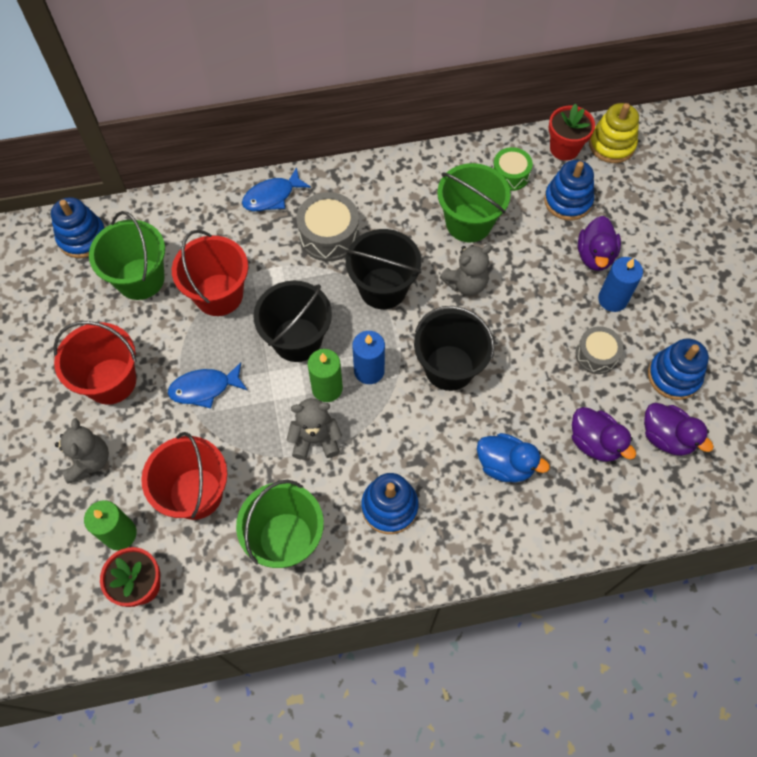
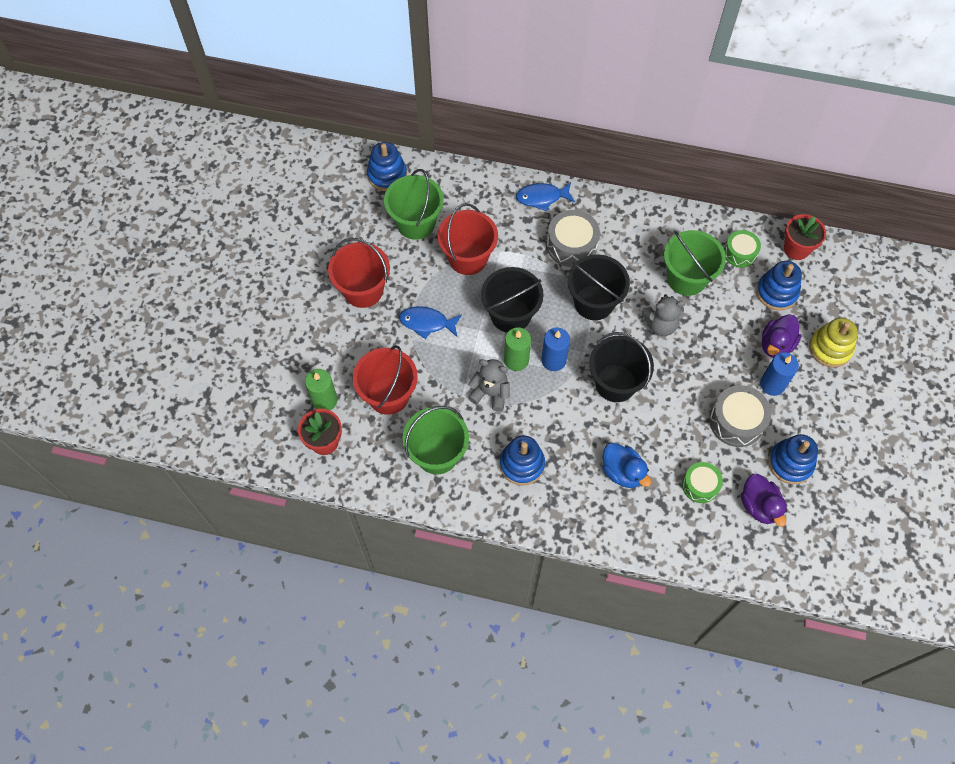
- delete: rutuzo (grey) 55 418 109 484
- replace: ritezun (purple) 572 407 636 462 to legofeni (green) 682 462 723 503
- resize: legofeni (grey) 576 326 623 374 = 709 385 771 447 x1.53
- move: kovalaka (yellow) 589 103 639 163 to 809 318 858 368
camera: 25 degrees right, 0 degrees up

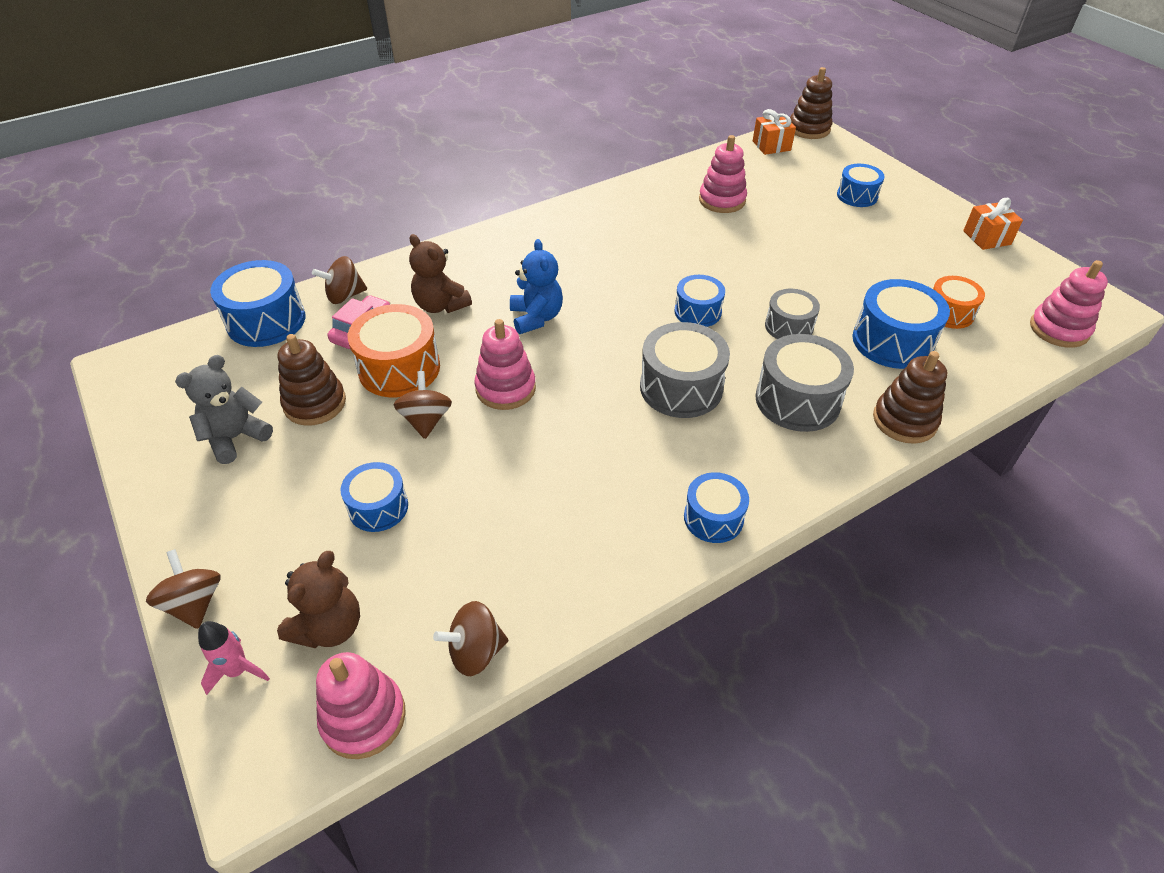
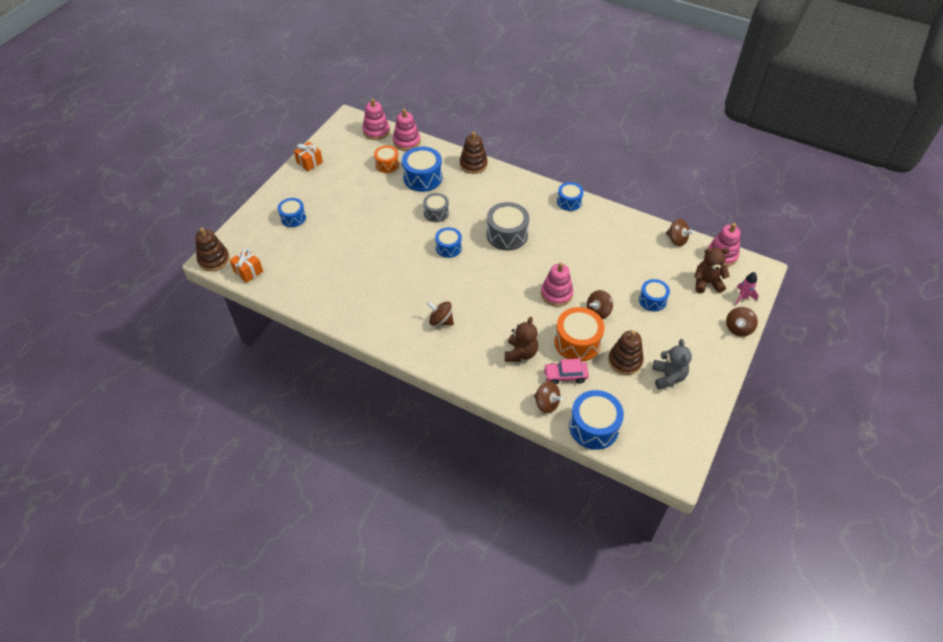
- rotate: rutuzo (grey) 175 355 273 464 = 652 339 692 389 105 degrees counterclockwise
- delete: rutuzo (blue) 510 239 563 334
- move: kovalaka (pink) 699 135 747 213 to 393 109 420 151
- delete: legofeni (grey) 755 334 854 432
- insert: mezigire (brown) 427 301 454 326
camera: 120 degrees left, 5 degrees up

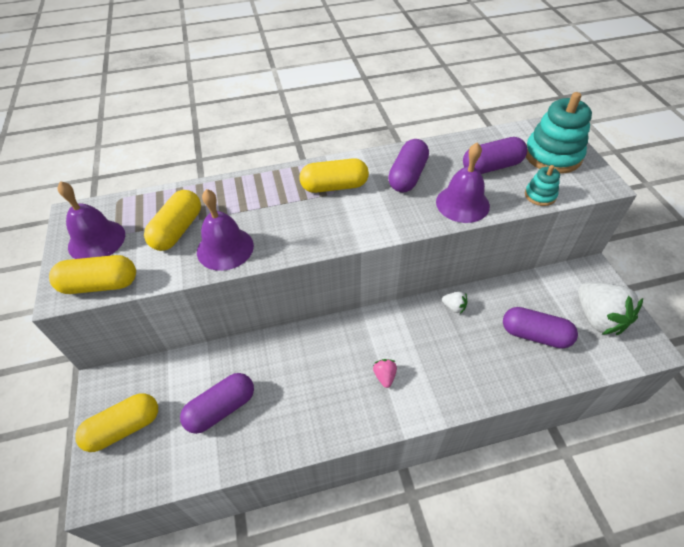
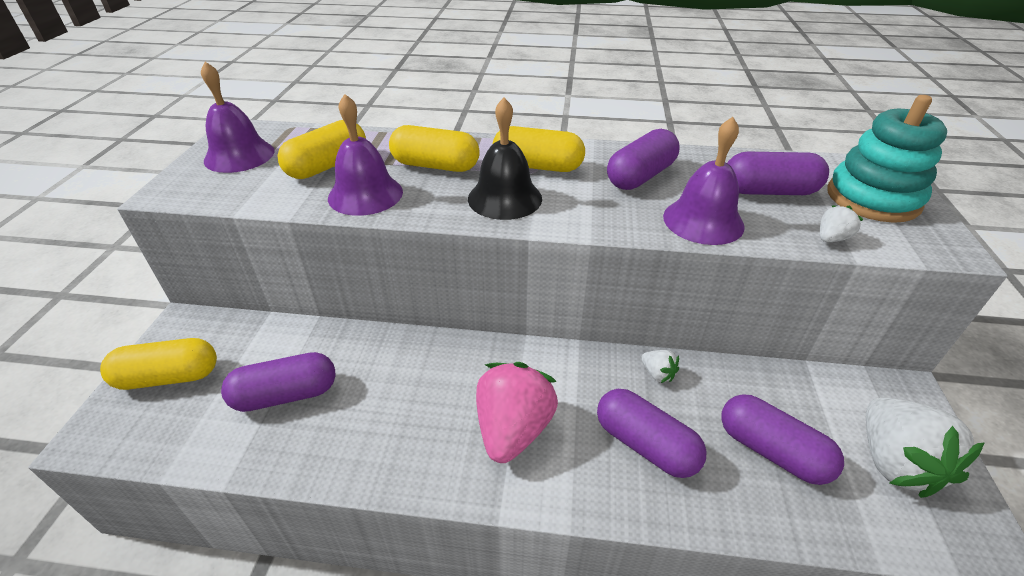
- move: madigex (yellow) 49 255 136 294 to 389 125 480 172
- resize: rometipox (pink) 373 359 397 388 = 476 362 558 463 x2.26
- replace: kovalaka (turquoise) 525 165 560 206 to rometipox (white) 820 205 863 242
- insert: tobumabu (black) 468 98 542 220
- insert: madigex (purple) 597 389 706 478
camera: 20 degrees right, 10 degrees down

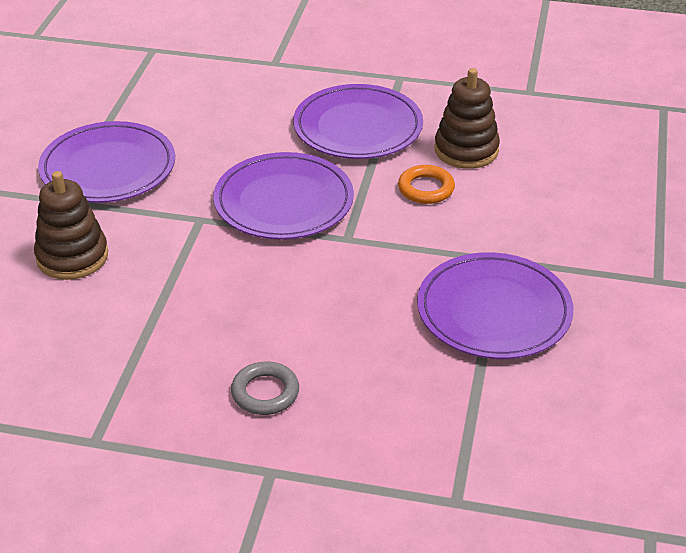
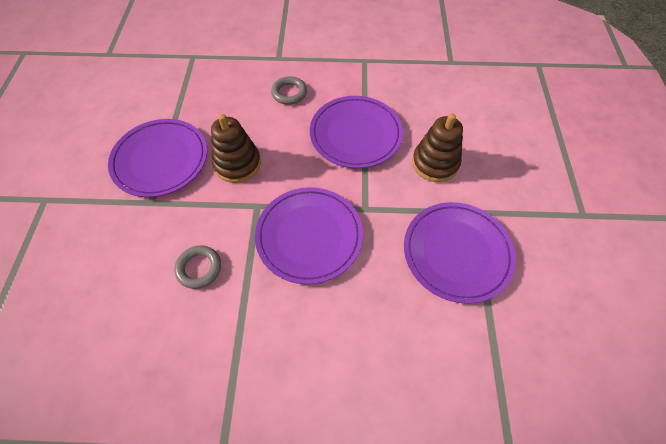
- move: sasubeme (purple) 293 84 423 159 to 310 96 403 168
- recolor: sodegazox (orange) 398 165 455 204 to sodegazox (grey) 174 245 221 289
- move: kovalaka (brown) 434 68 500 169 to 211 114 261 183
camera: 170 degrees right, 20 degrees up

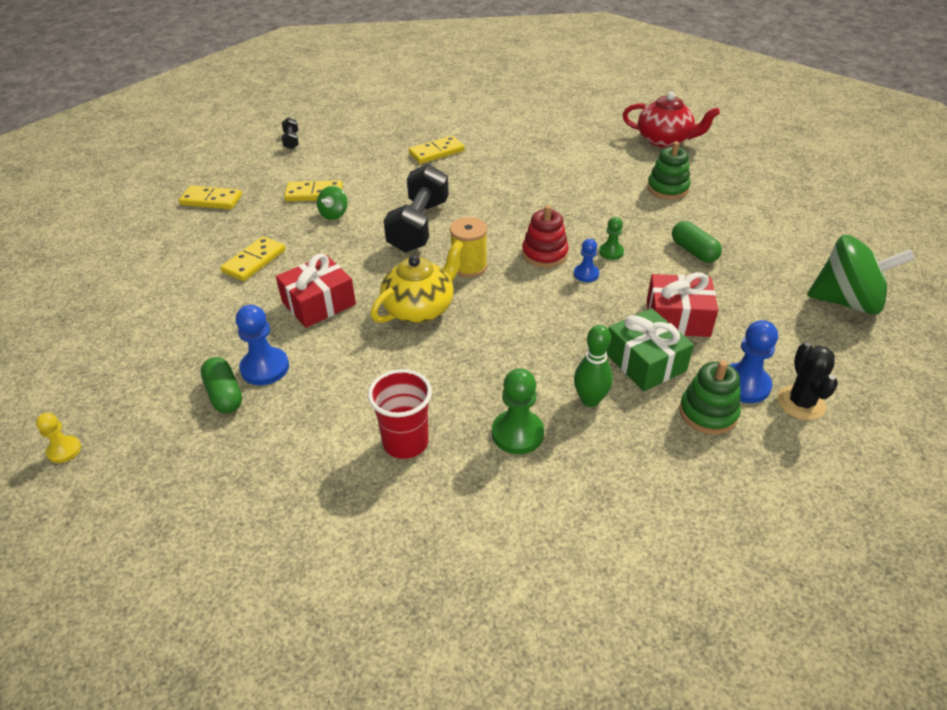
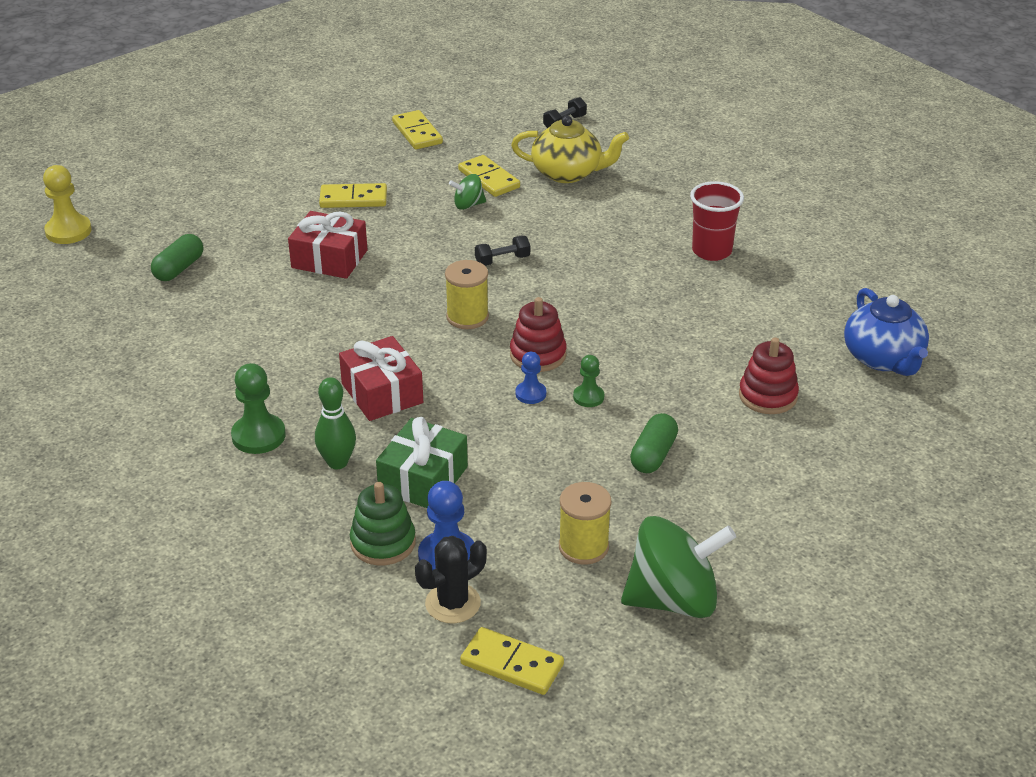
- resize: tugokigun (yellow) 36 413 81 463 = 43 165 92 244 x1.67
- delete: tugokigun (blue) 236 305 289 385
- move: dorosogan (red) 368 369 432 459 to 690 181 744 261
- move: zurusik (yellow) 370 240 464 323 to 511 116 629 183
- resize: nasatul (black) 384 164 449 253 = 475 236 530 266 x0.44
- move: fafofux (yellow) 408 136 465 164 to 460 627 564 695
- recolor: zurusik (red) 623 92 720 148 to zurusik (blue) 844 288 929 376
- recolor: kovalaka (green) 647 142 691 199 to kovalaka (red) 739 337 799 414
- move: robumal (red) 647 272 718 337 to 339 336 423 421
- rotate: mezigire (green) 807 235 915 315 = 621 516 736 618 75 degrees counterclockwise
- insert: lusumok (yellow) 559 482 611 565
camera: 55 degrees right, 5 degrees down

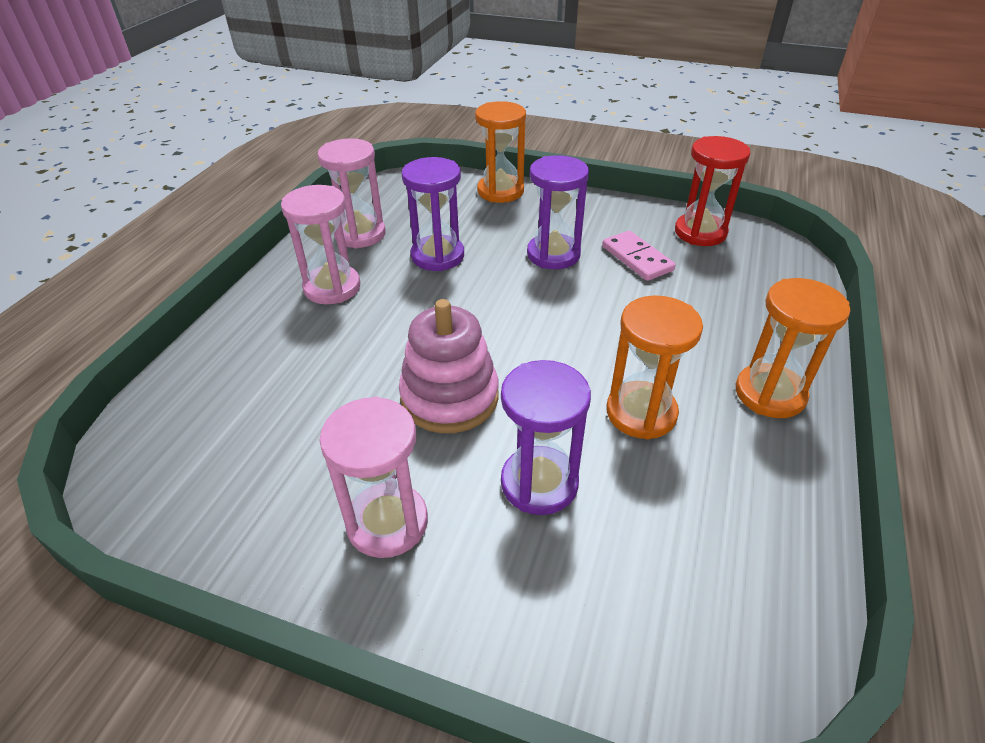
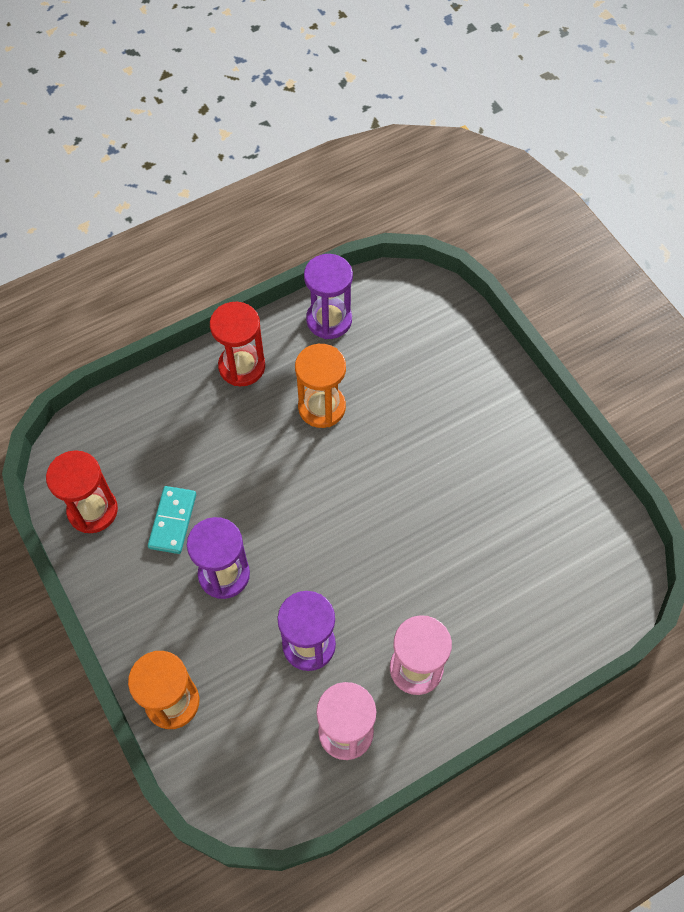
- delete: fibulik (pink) 319 397 428 558
- delete: kovalaka (pink) 399 299 499 433
- move: fibulik (purple) 501 360 591 515 to 304 254 353 339
- recolor: fafofux (pink) 602 231 676 281 to fafofux (turquoise) 148 486 196 554
- recolor: fibulik (orange) 736 278 850 418 to fibulik (red) 210 302 265 386
camera: 140 degrees left, 20 degrees up

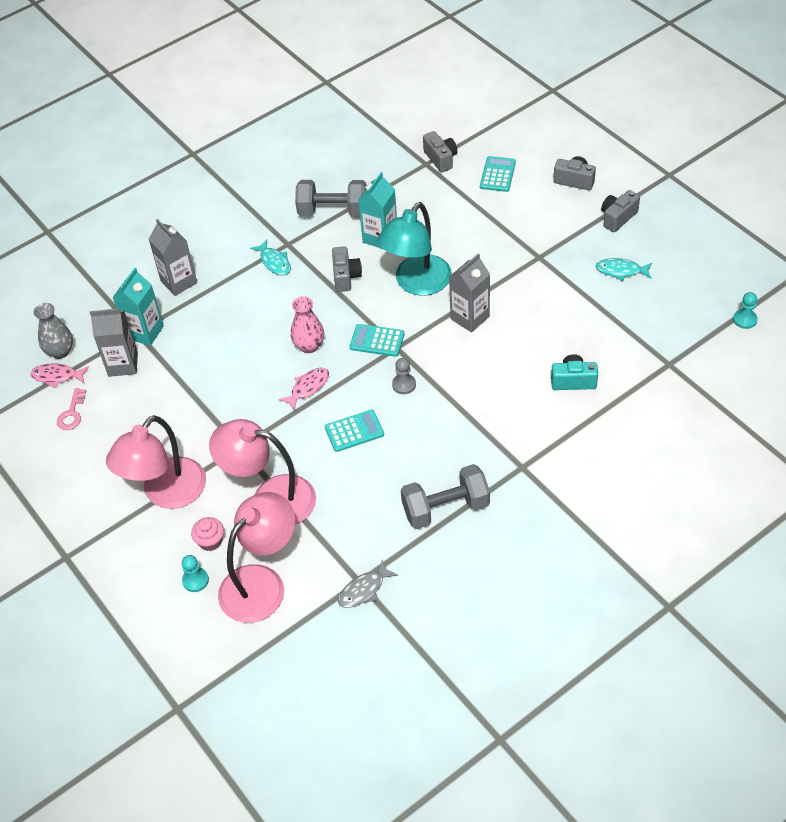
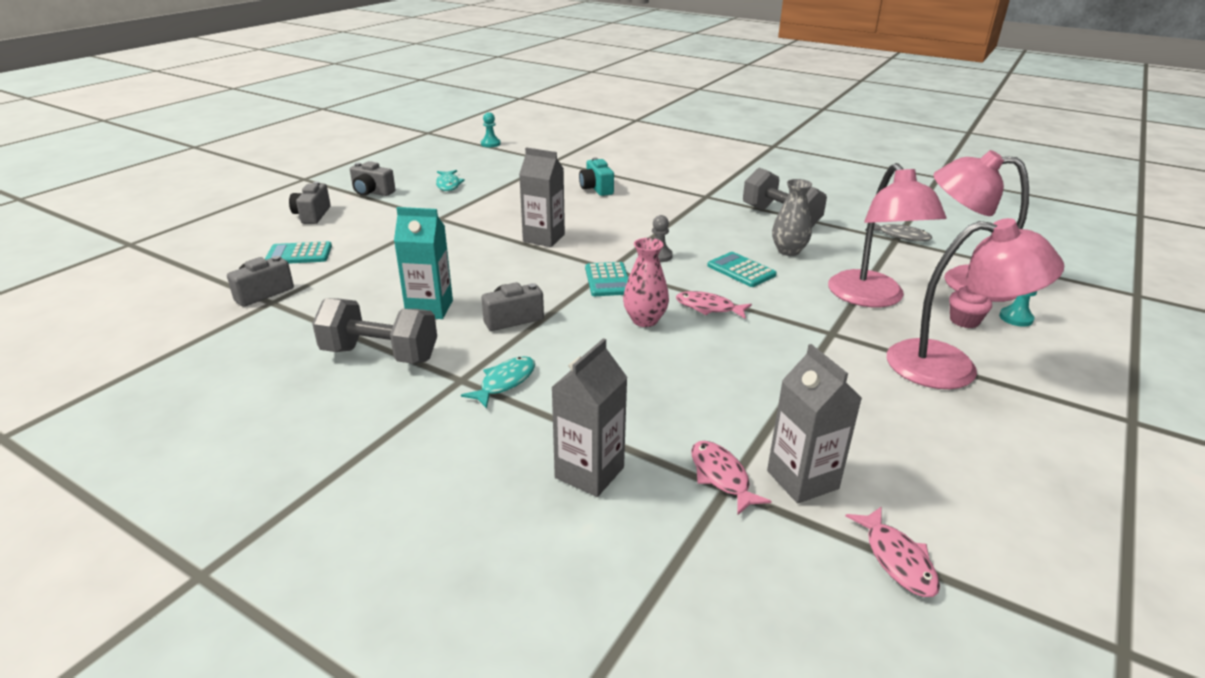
- move: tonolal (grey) 33 303 73 359 to 772 179 812 256
- delete: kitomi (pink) 57 388 86 430
- replace: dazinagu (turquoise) 113 268 164 346 to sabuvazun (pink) 691 441 772 516
- rotate: nasatul (grey) 295 180 366 216 = 312 298 437 364 60 degrees counterclockwise
- delete: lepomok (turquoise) 377 202 452 296
camera: 115 degrees left, 20 degrees down

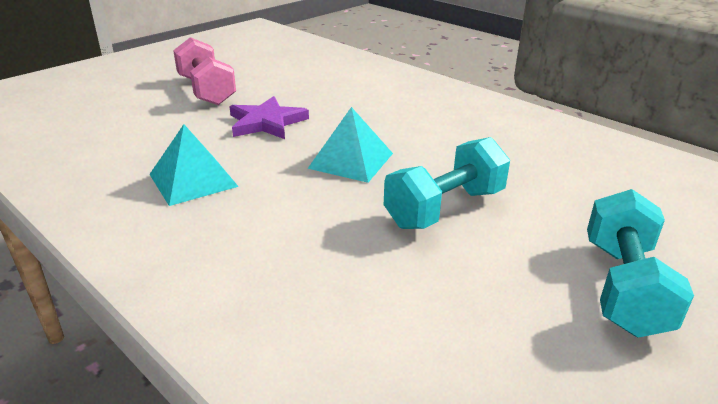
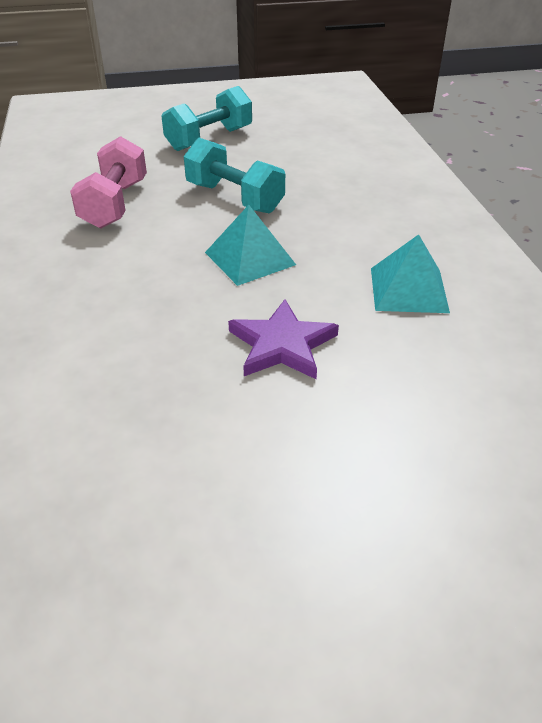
- move: nasatul (pink) 173 37 236 105 to 70 136 147 229
- rotate: nasatul (turquoise) 384 137 510 229 = 184 138 285 213 45 degrees clockwise
camera: 145 degrees left, 10 degrees up

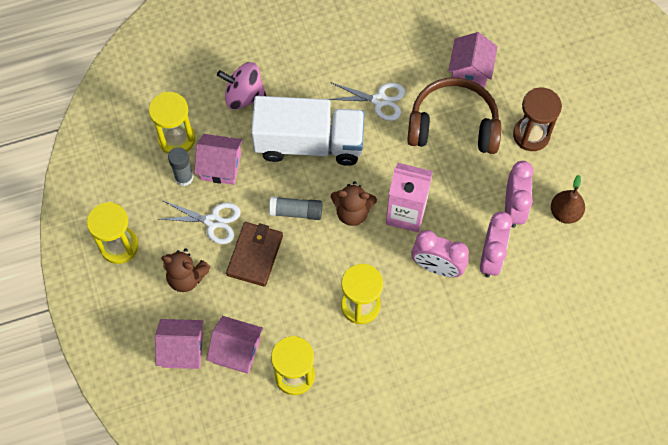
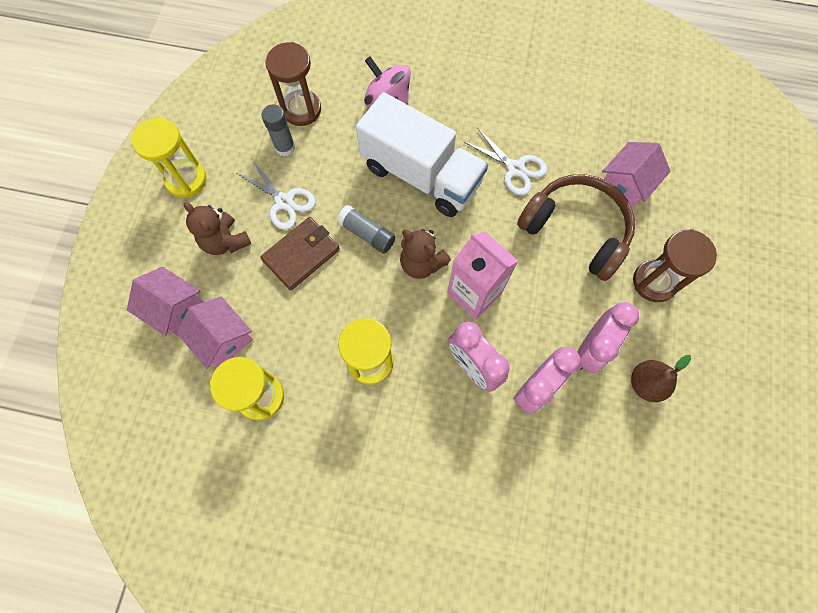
- recolor: fibulik (yellow) 149 92 195 154 to fibulik (brown) 265 42 321 126
- delete: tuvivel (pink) 194 134 243 185
camera: 30 degrees right, 5 degrees up

